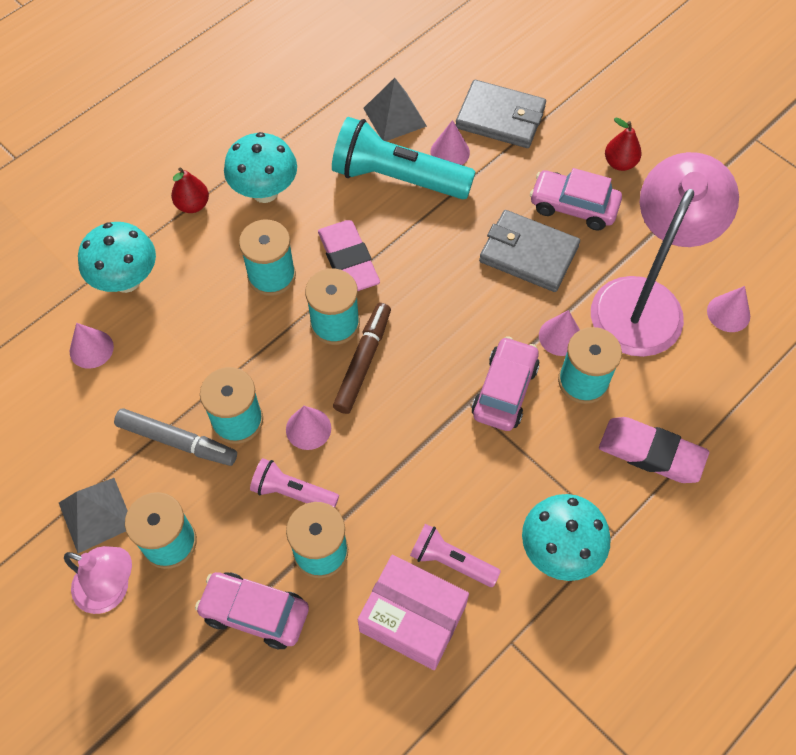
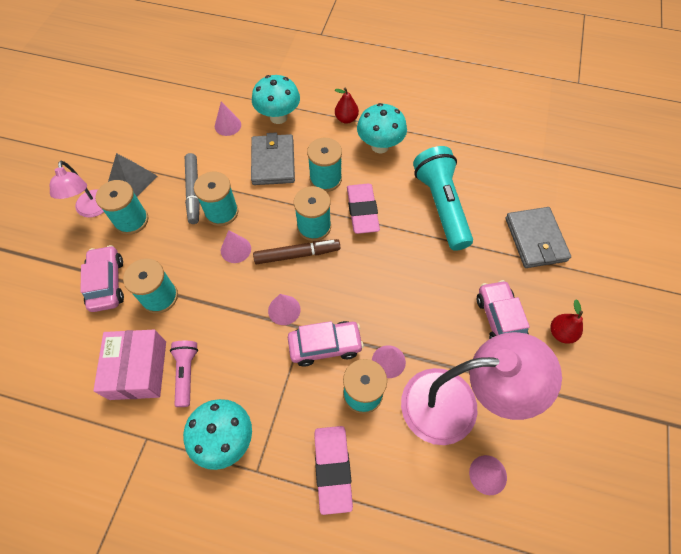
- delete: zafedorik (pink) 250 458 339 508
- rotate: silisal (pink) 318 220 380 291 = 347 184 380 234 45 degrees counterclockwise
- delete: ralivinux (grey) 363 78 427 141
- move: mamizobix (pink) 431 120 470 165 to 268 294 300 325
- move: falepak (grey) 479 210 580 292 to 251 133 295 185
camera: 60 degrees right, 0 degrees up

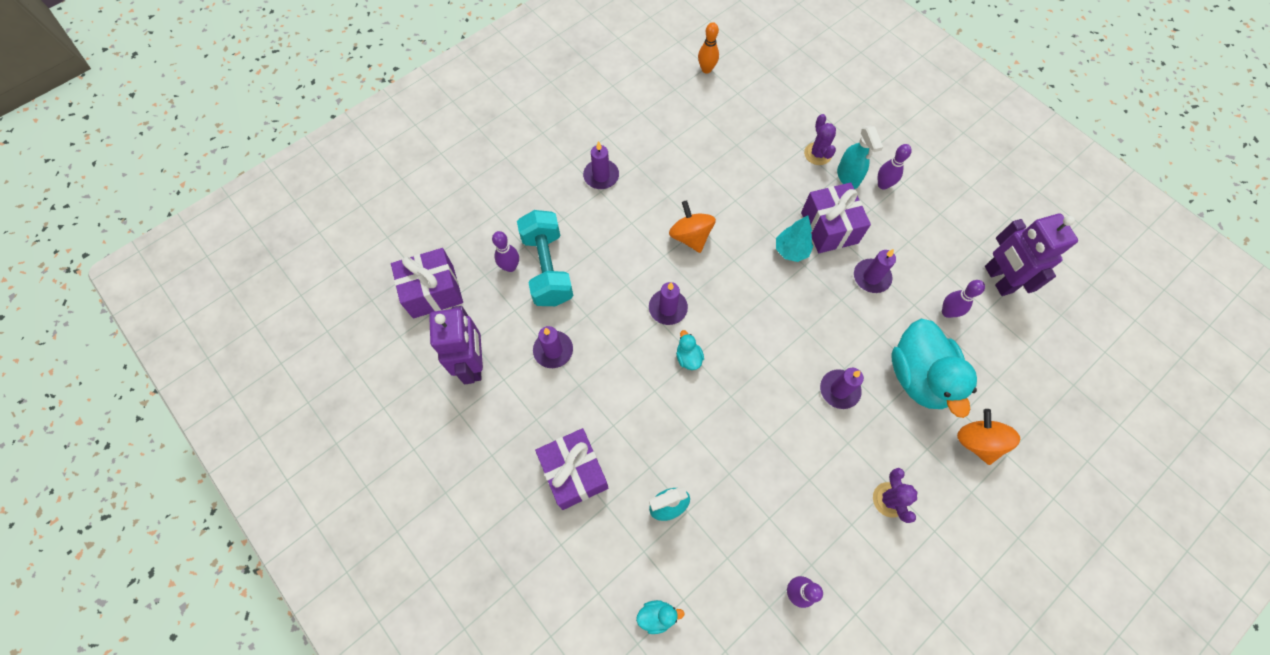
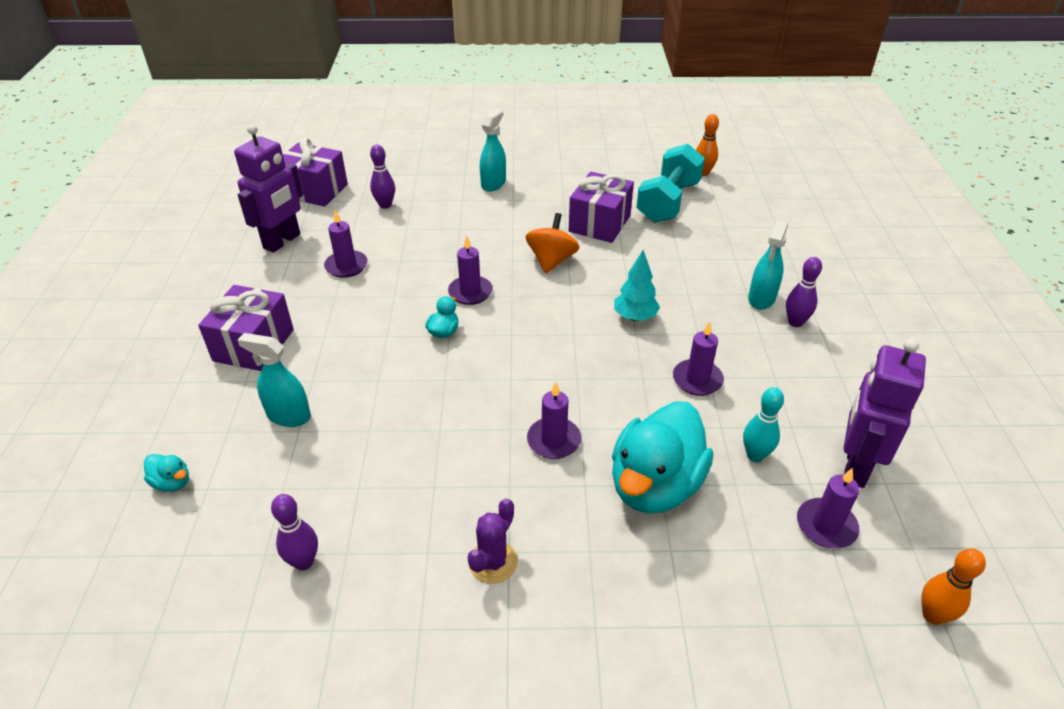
- move: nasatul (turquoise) 517 210 574 306 to 636 144 705 223
- move: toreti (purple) 583 141 619 189 to 797 468 859 548
- move: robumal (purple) 801 183 871 253 to 569 171 634 243
- delete: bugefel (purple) 804 114 836 165
- recolor: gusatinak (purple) 942 280 985 318 to gusatinak (turquoise) 743 387 784 462
- delete: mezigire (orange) 957 409 1020 465
- insert: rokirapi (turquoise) 480 108 506 191
- insert: gusatinak (orange) 921 548 986 625
camera: 40 degrees right, 25 degrees down

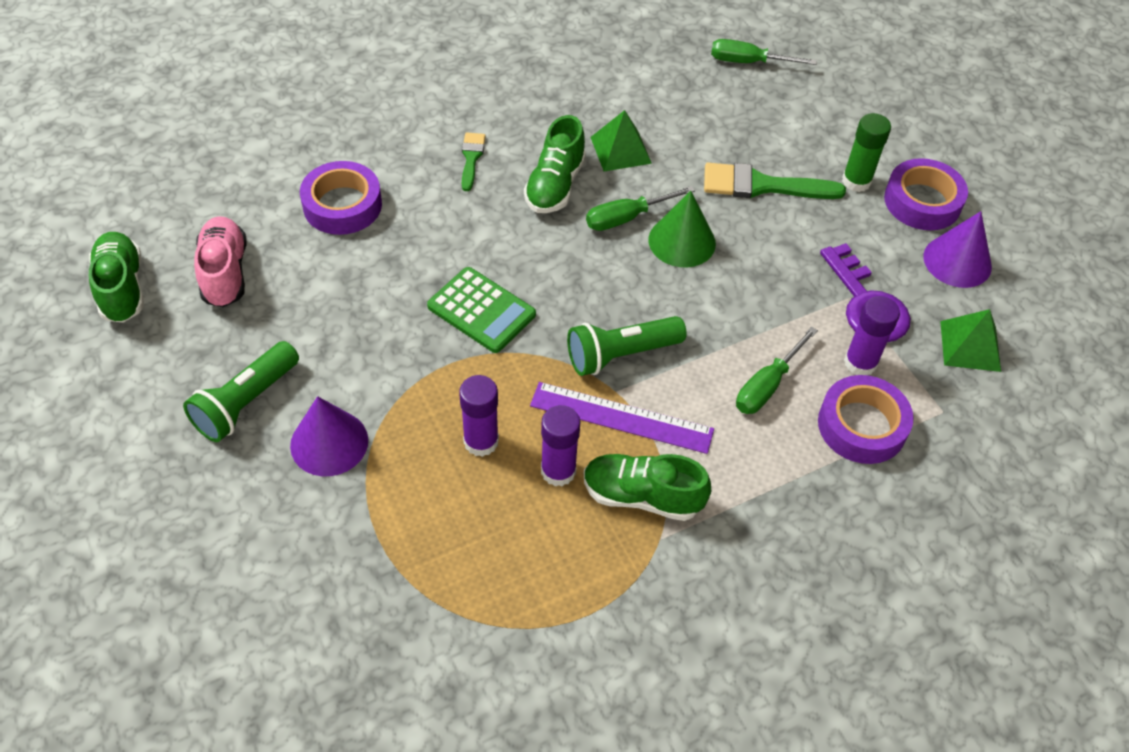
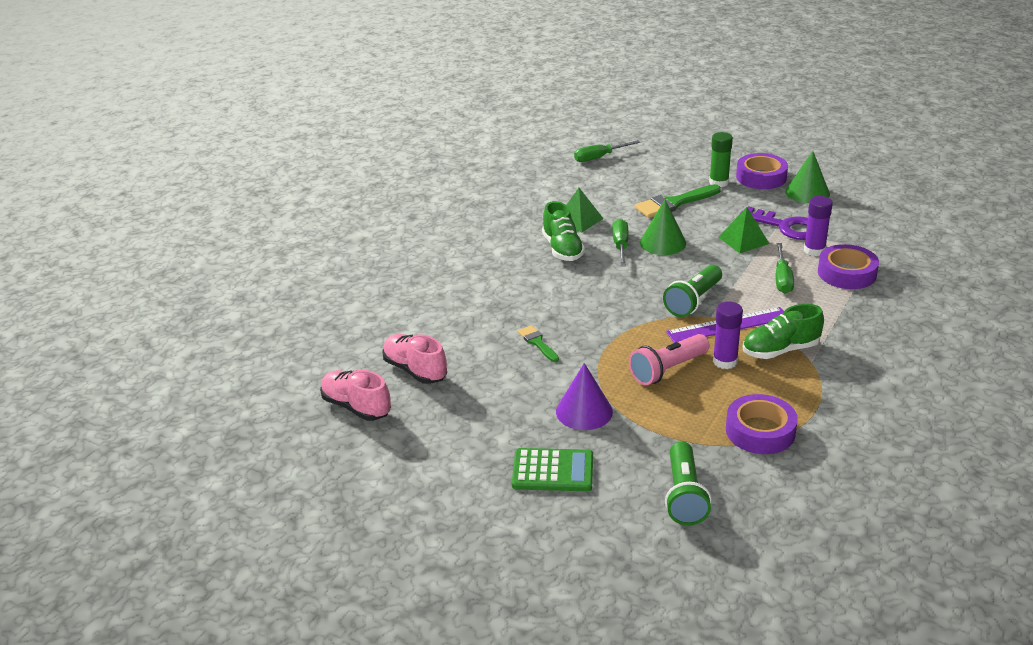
- recolor: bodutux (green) 89 232 144 323 to bodutux (pink) 320 370 391 421
- move: zafedorik (green) 183 341 299 442 to 665 441 712 525
- move: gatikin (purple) 300 161 382 235 to 726 394 798 454
- move: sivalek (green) 427 267 536 353 to 512 448 593 491
- replace: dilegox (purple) 459 375 499 457 to zafedorik (pink) 629 334 710 385
- move: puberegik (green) 462 132 486 191 to 518 325 559 362
- rotate: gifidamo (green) 586 186 695 231 = 612 219 629 266 150 degrees clockwise
- recolor: mamizobix (purple) 923 211 992 288 to mamizobix (green) 785 151 830 204
- move: ralivinux (green) 940 309 1001 372 to 719 207 769 253
camera: 30 degrees left, 20 degrees down

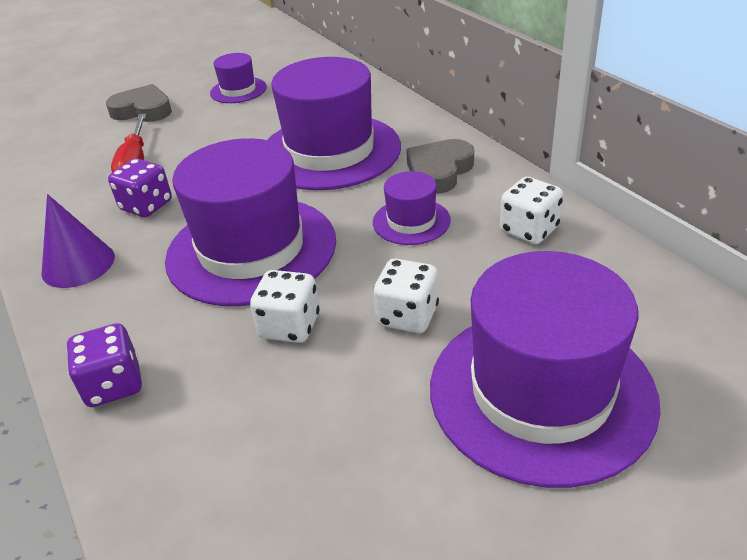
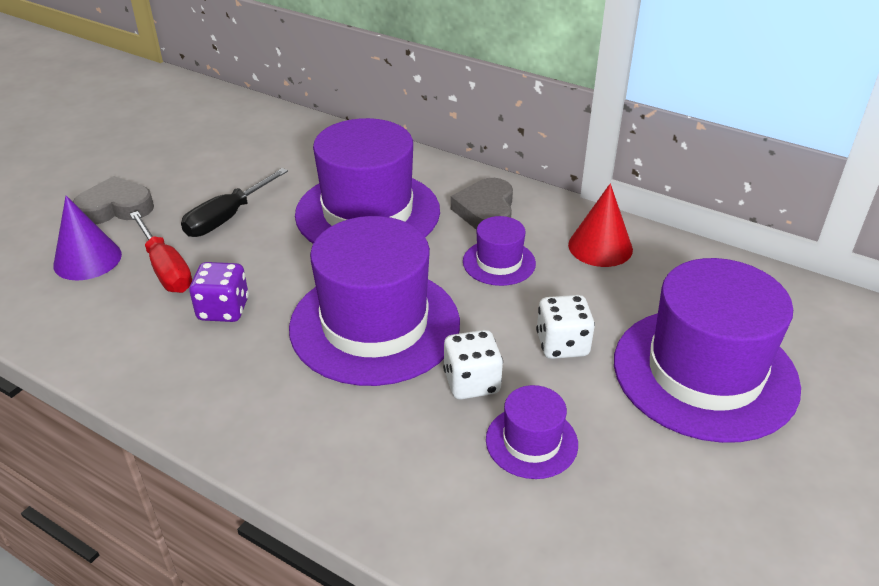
- move: mamizobix (purple) 41 194 115 288 to 53 196 122 280
- delete: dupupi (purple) 66 323 142 407
- move: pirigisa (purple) 210 53 267 103 to 486 385 578 479
- replace: dupupi (white) 500 177 563 244 to mamizobix (red) 568 183 633 267
- insert: gifidamo (black) 181 168 288 237
camera: 30 degrees left, 0 degrees up

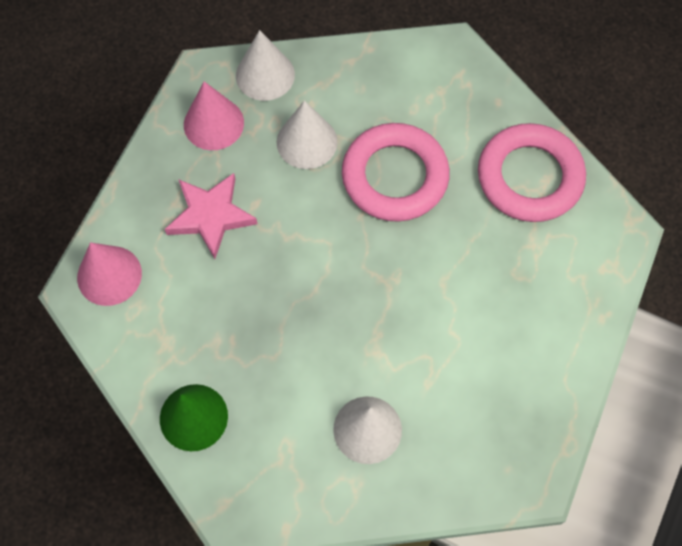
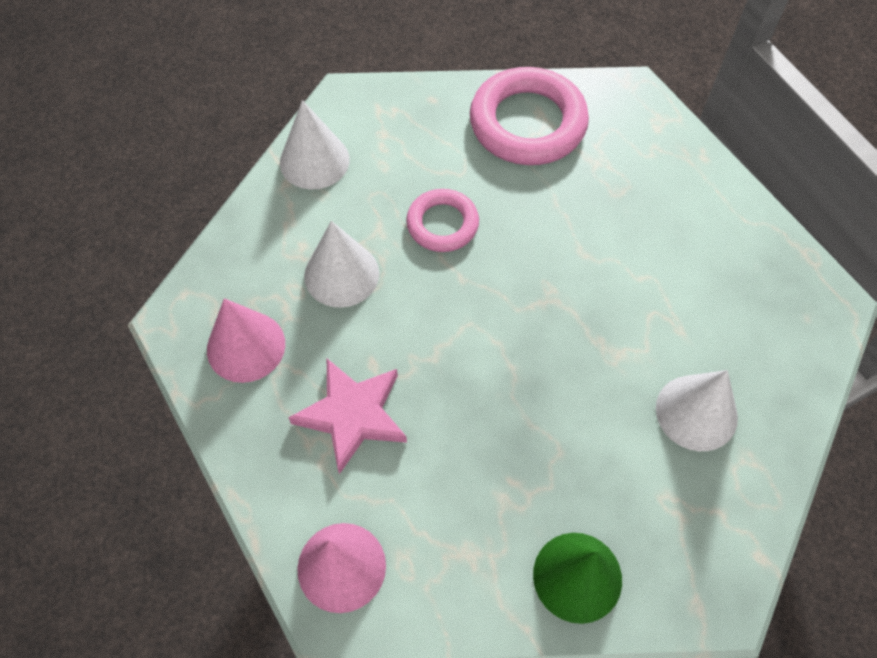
- move: mamizobix (white) 236 30 295 101 to 280 100 350 190
- resize: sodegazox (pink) 342 123 450 222 = 406 189 479 252 x0.58
camera: 55 degrees left, 5 degrees down

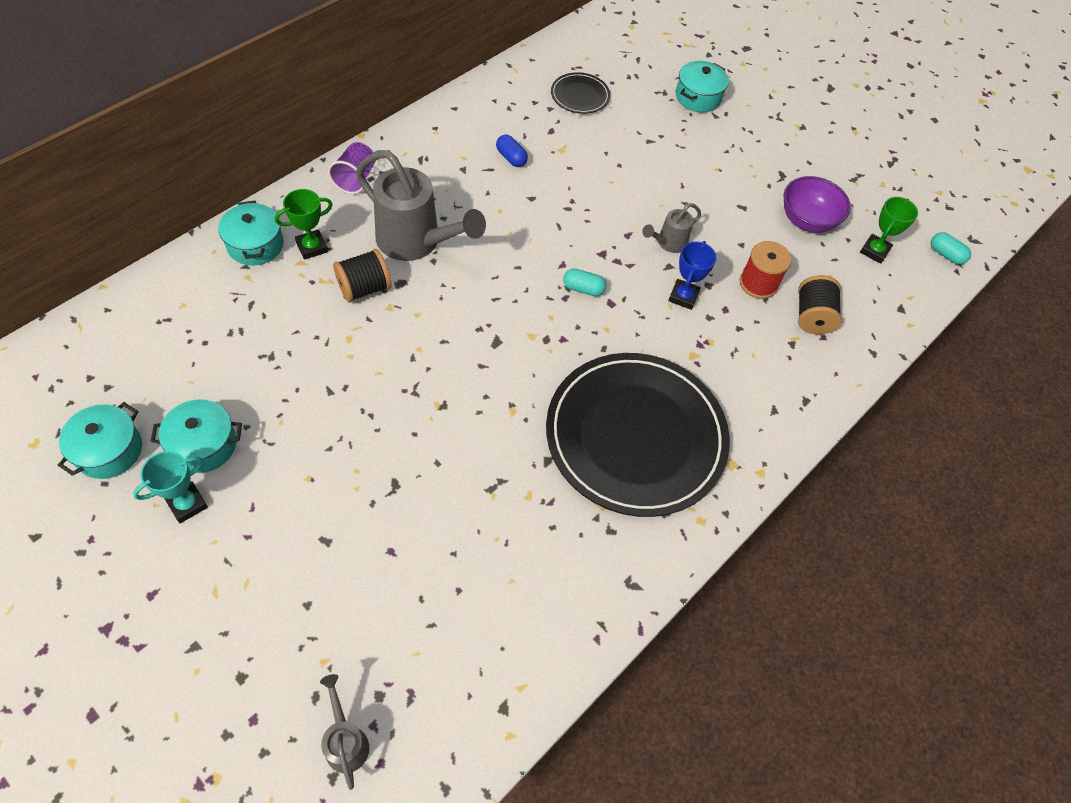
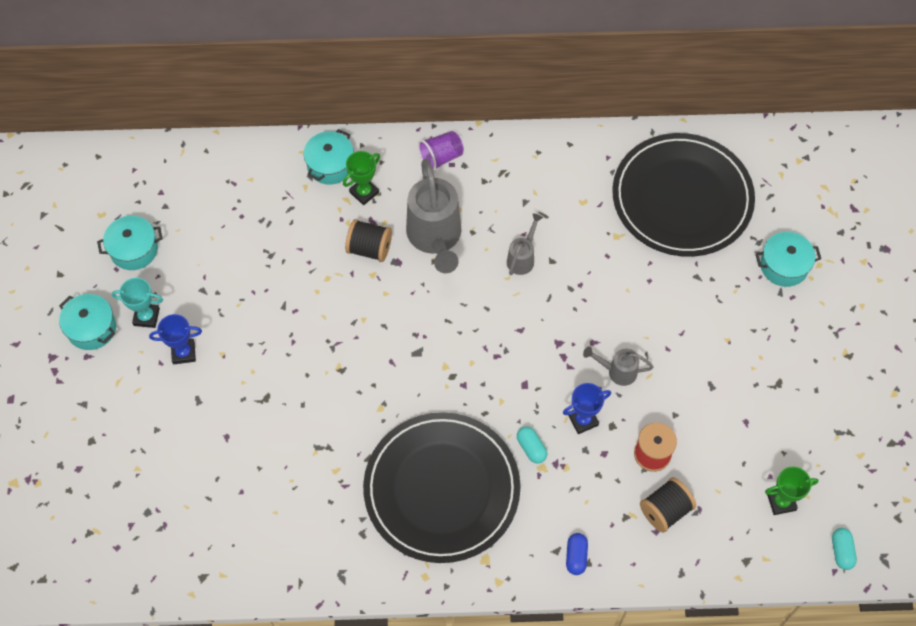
- move: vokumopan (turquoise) 150 399 242 473 to 59 294 116 350
- rotate: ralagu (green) 275 189 333 260 = 343 151 380 205 60 degrees counterclockwise
- move: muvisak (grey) 320 674 369 790 to 507 213 543 275
- move: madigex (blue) 496 135 528 167 to 566 533 588 575
- resize: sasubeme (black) 551 72 610 114 = 612 133 755 257 x2.36
- move: madigex (turquoise) 563 268 606 296 to 517 426 548 464
- delete: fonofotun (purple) 784 176 851 233
- insert: ralagu (blue) 149 314 202 364
camera: 50 degrees right, 5 degrees up

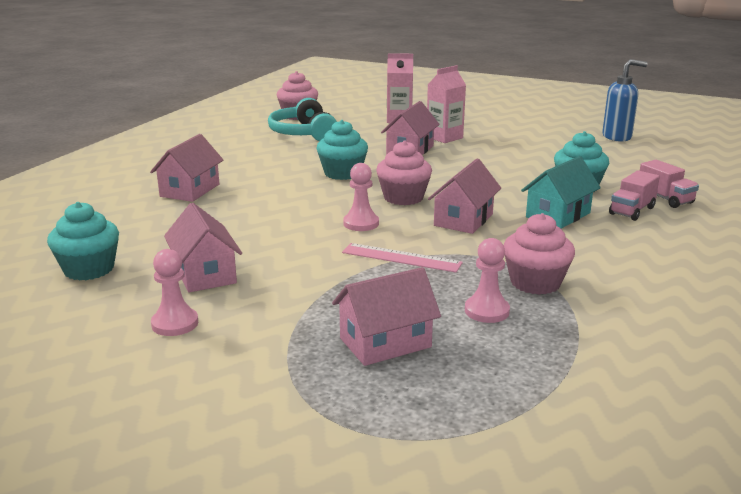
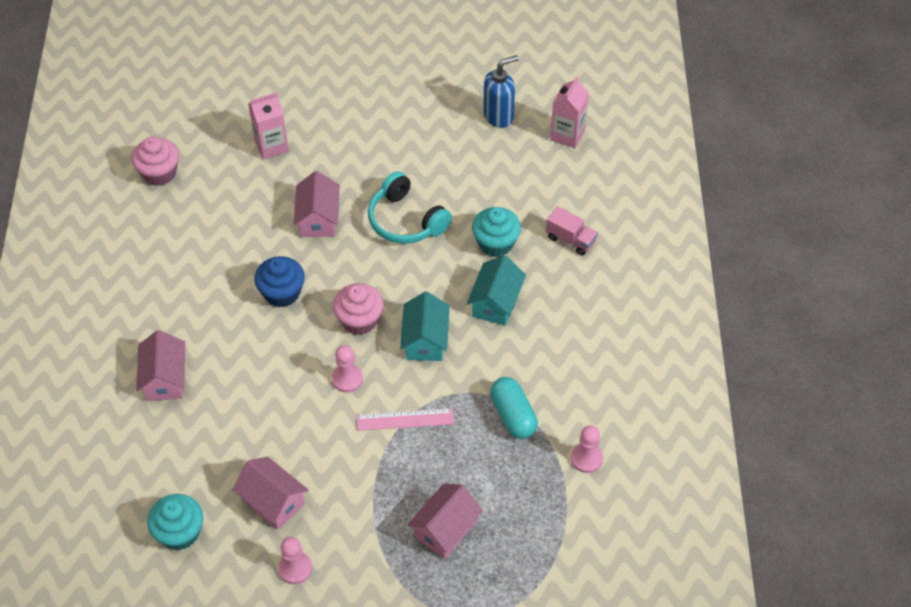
- move: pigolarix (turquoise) 268 98 337 141 to 368 171 452 244
- recolor: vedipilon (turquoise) 317 120 368 180 to vedipilon (blue) 254 256 305 307
- move: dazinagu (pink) 427 65 466 143 to 550 76 589 148
- recolor: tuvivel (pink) 428 158 501 234 to tuvivel (turquoise) 400 292 450 361
- move: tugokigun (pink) 465 238 510 323 to 571 425 603 473
- replace: vedipilon (pink) 504 213 575 295 to madigex (turquoise) 490 377 538 439
- delete: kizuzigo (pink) 609 170 660 221
camera: 25 degrees left, 30 degrees up

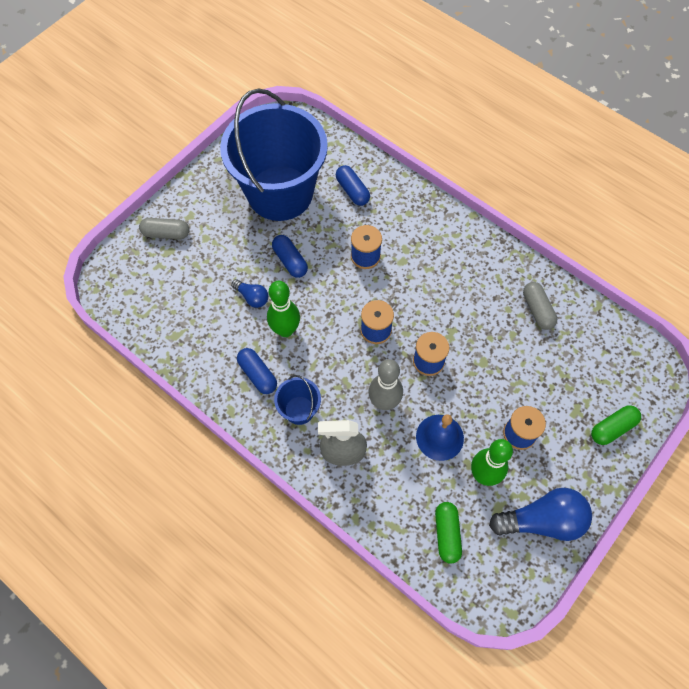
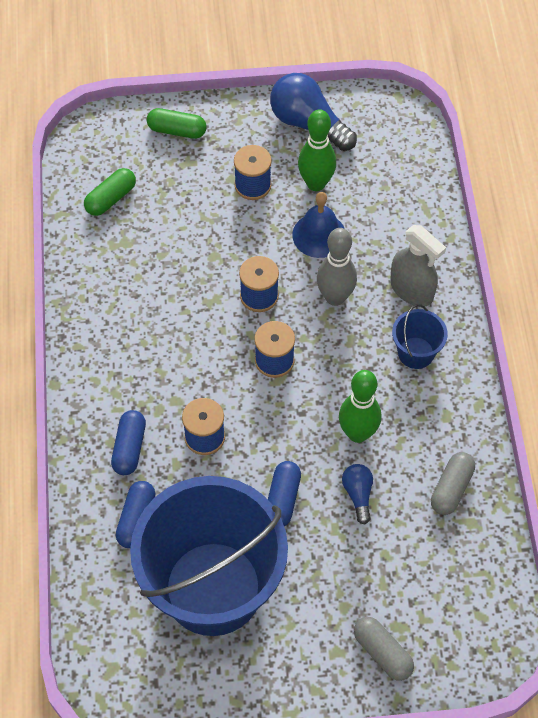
- move: madigex (blue) 237 348 277 394 to 111 410 146 475
- move: madigex (green) 435 502 462 564 to 84 168 136 216
- move: madigex (grey) 523 282 557 330 to 431 452 475 515
camera: 135 degrees left, 5 degrees down

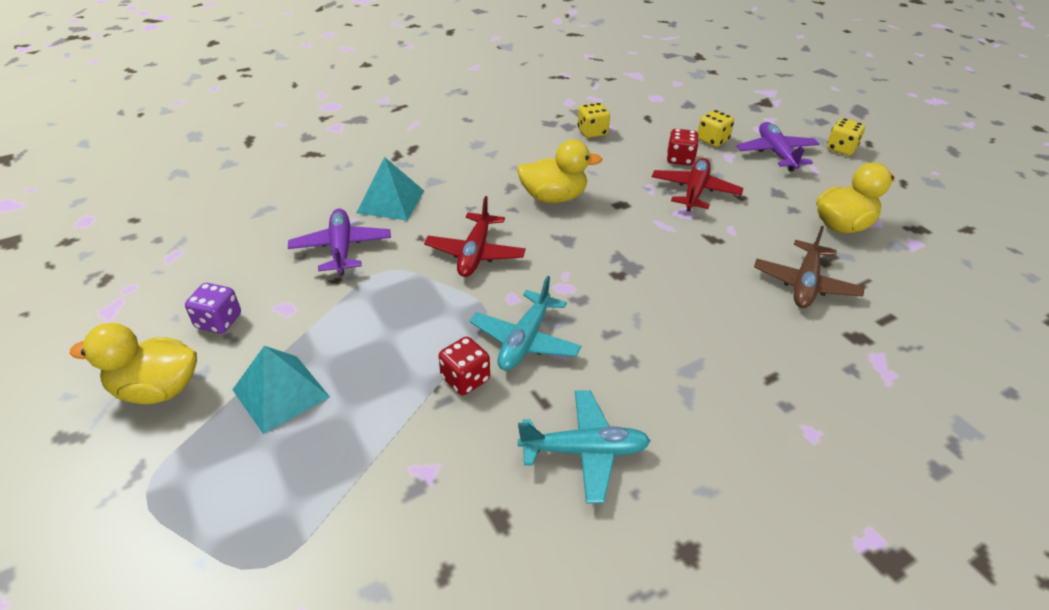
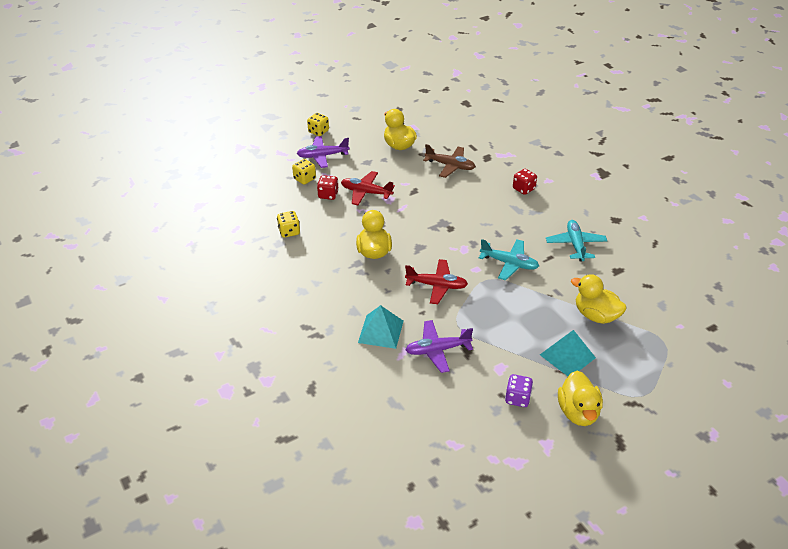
- move: dupupi (red) 439 336 490 395 to 513 169 537 195
- insert: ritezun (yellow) 571 274 627 324
camera: 90 degrees left, 0 degrees up

